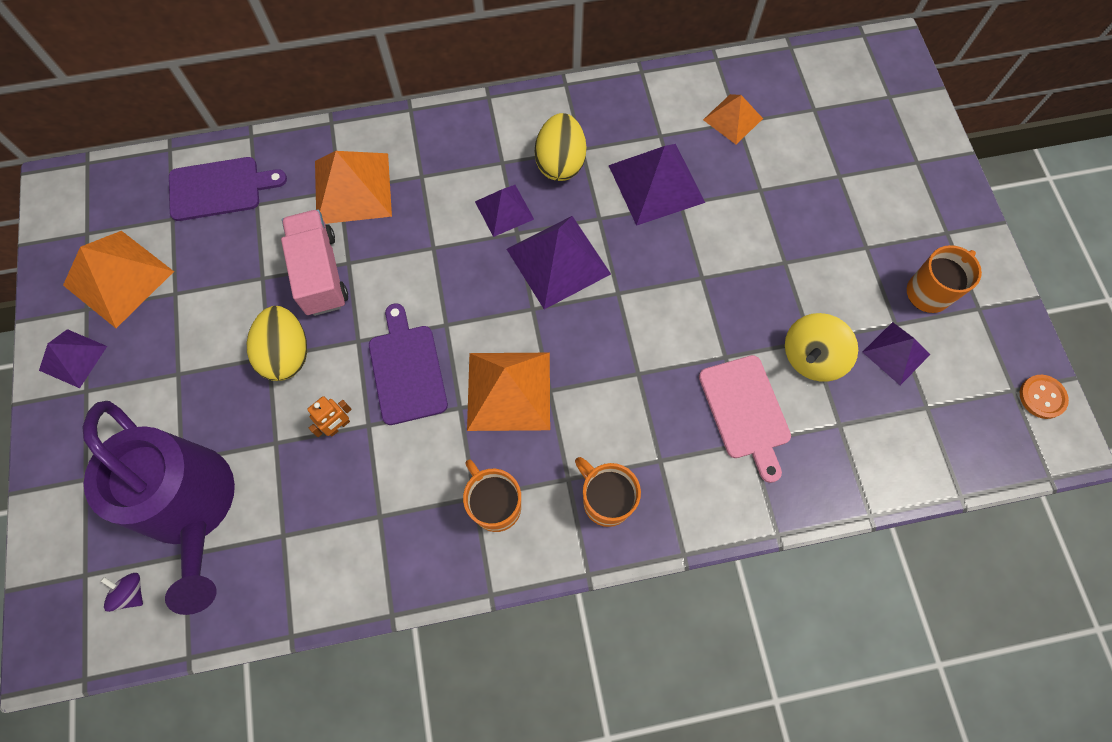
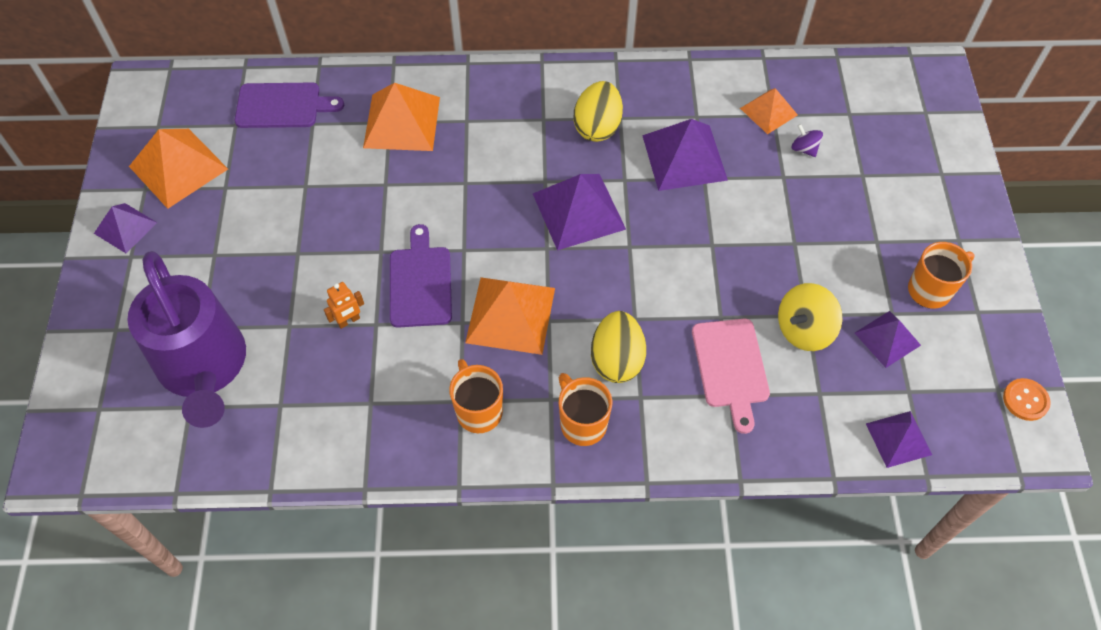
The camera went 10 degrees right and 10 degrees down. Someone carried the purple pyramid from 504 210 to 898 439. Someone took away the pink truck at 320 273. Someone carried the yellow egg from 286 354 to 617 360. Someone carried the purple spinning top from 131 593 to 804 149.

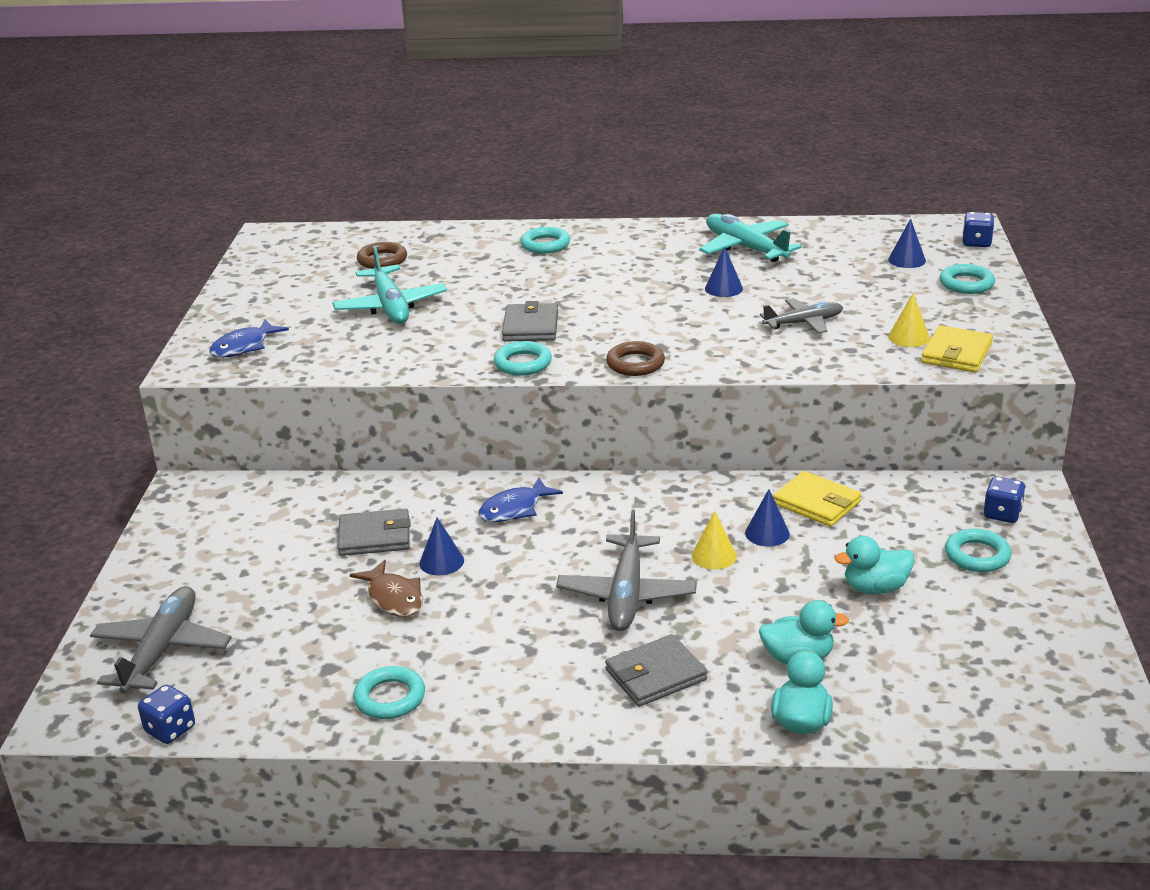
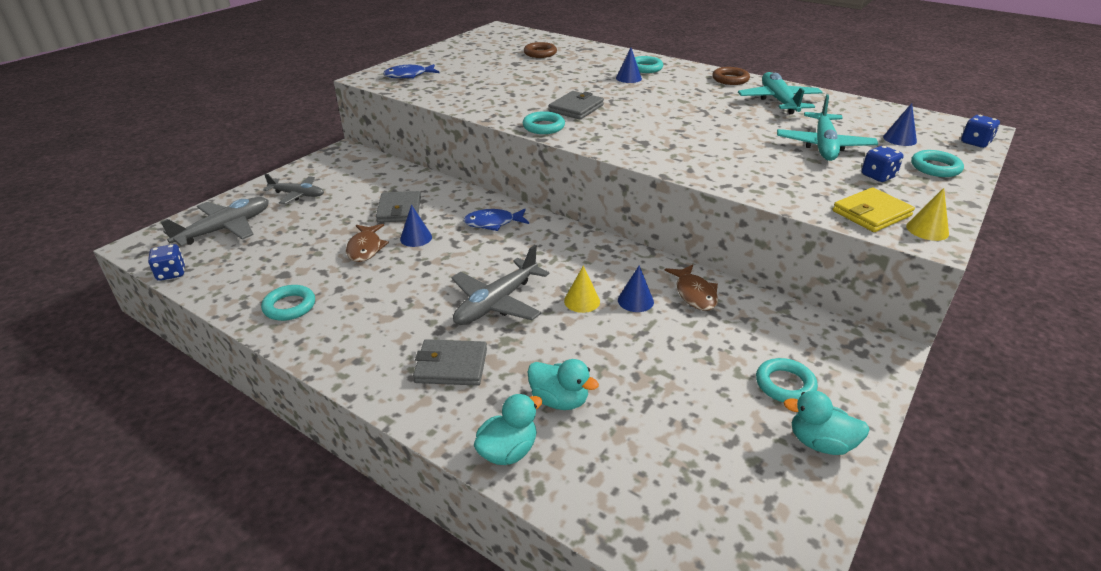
The camera went 30 degrees right and 5 degrees up. Someone carried the turquoise plane from 390 306 to 823 145. Someone carried the blue cone from 723 288 to 628 78. Someone carried the yellow cone from 909 337 to 927 230. Someone carried the grey plane from 803 323 to 297 195. Someone carried the brown ring from 635 364 to 730 79. Someone swapped the yellow wallet at 816 503 for the brown fish at 694 294. Someone carried the blue dice from 1002 514 to 878 176. Someone rotated the grey wallet at 374 536 by 60 degrees clockwise. Someone carried the turquoise duck from 875 588 to 820 443.

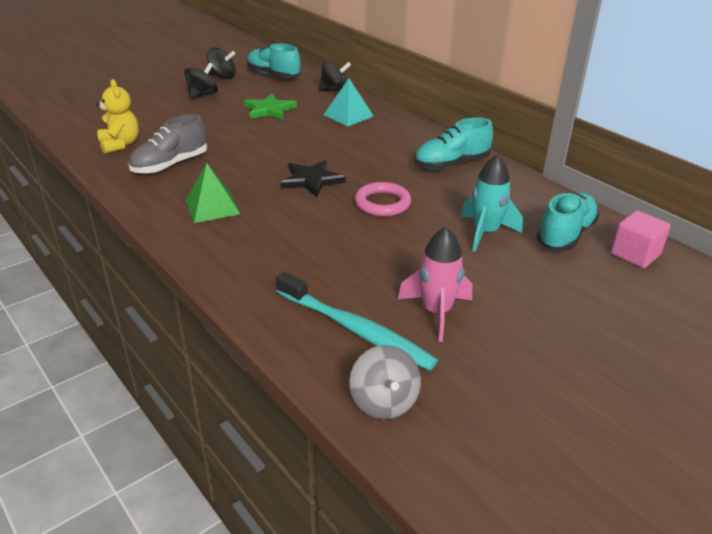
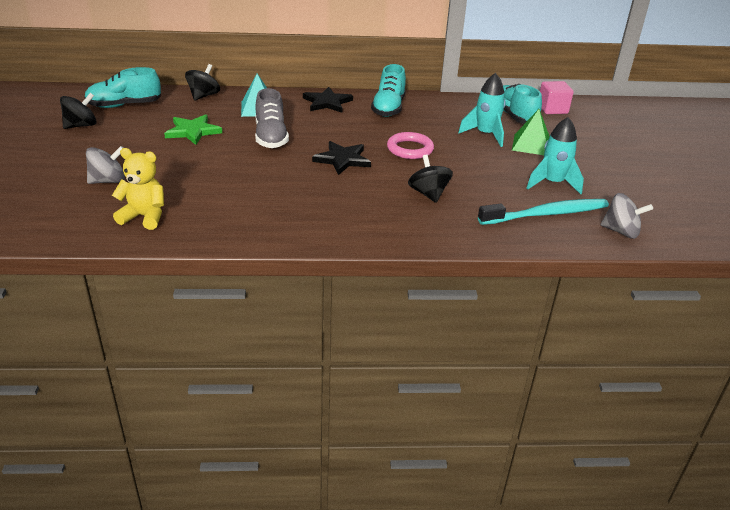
The camera went 55 degrees left and 0 degrees up. Someone carried the black spinning top from 202 95 to 428 194. Someone carried the grey shoe from 170 165 to 271 137. Someone carried the green pyramid from 212 207 to 531 145. Someone repainted the pink rocket at 436 312, which became the turquoise rocket at 552 183. Someone put down the black star at 327 102. Someone put down the grey spinning top at 108 181.

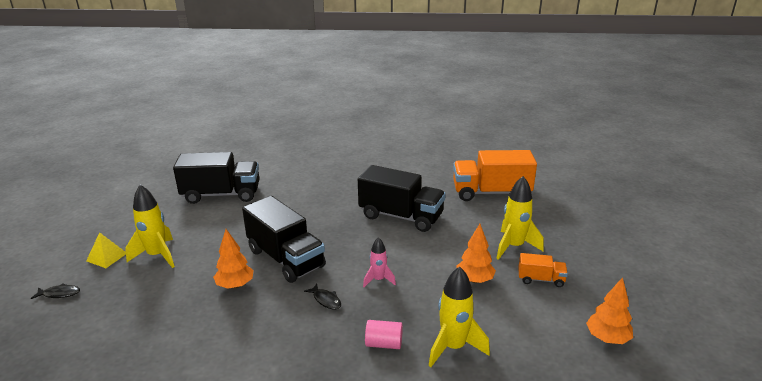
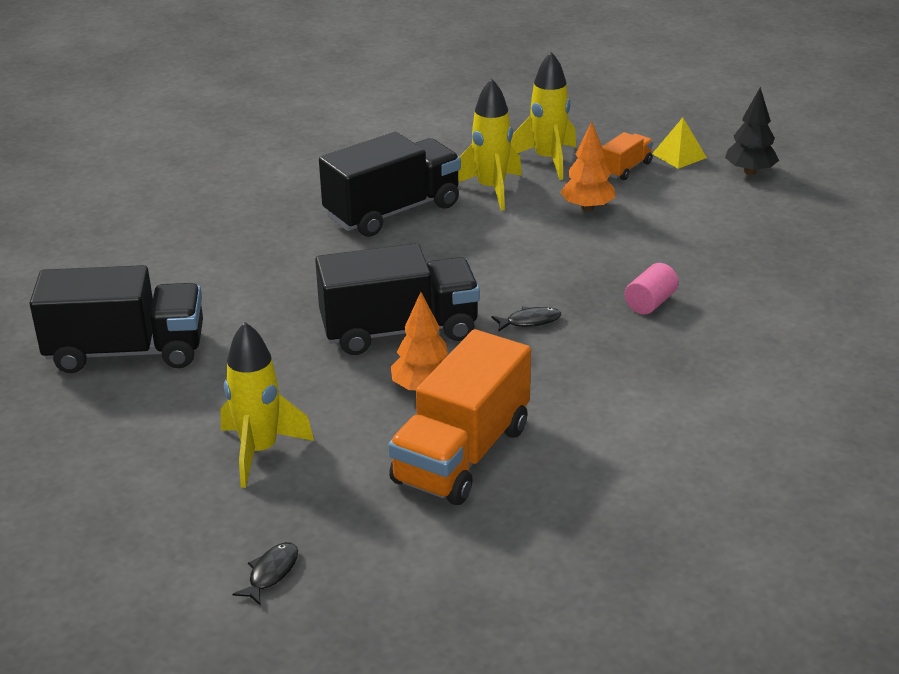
The camera went 60 degrees left and 5 degrees up. Someone carried the orange truck from 491 193 to 462 454. Someone rotated the black truck at 221 194 by 60 degrees clockwise. Someone carried the yellow pyramid from 107 257 to 679 155. Someone took away the pink rocket at 378 280. Someone carried the yellow rocket from 453 347 to 491 189. Someone repainted the orange tree at 607 338, which became the black tree at 750 172.

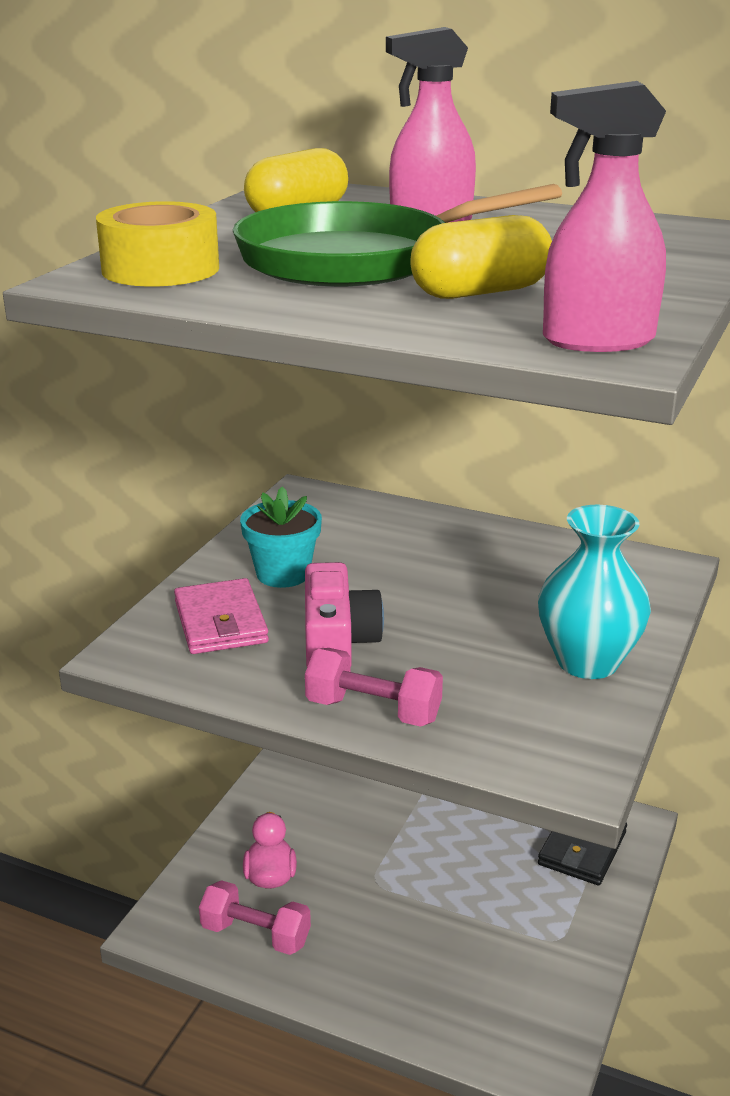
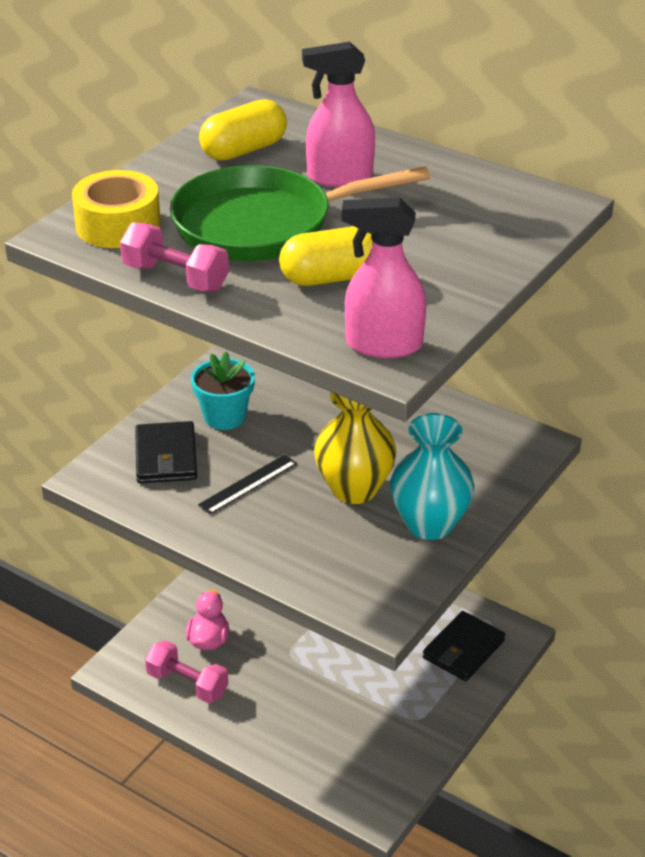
The camera went 10 degrees right and 10 degrees up. Someone swapped the pink camera at 337 641 for the black ruler at 248 484. Someone repainted the pink wallet at 221 622, which became the black wallet at 166 457. Someone carried the pink dumbbell from 373 711 to 175 277. Someone put down the yellow vase at 354 489.

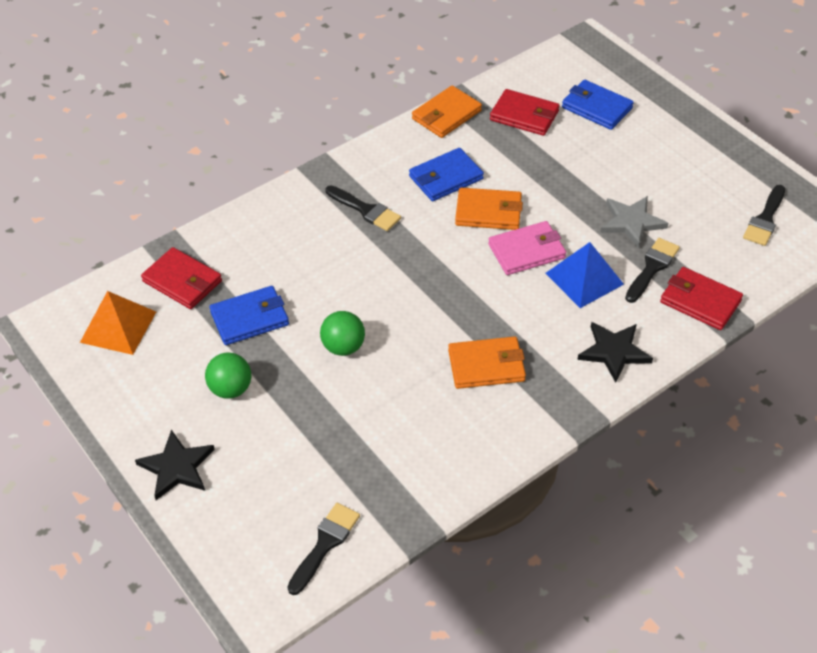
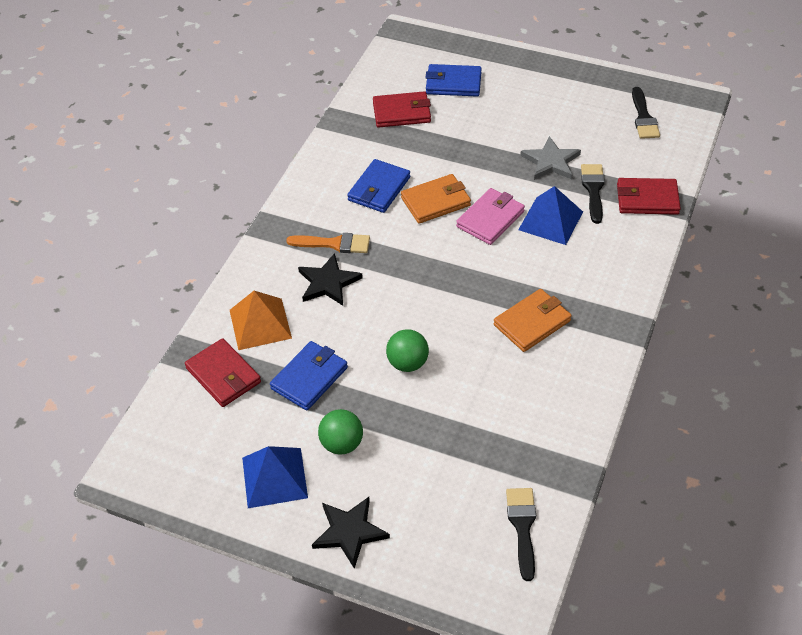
The camera went 30 degrees left and 0 degrees up. Someone took away the orange wallet at 446 115. Someone repainted the black brush at 366 210, which became the orange brush at 334 244. Someone rotated the red wallet at 182 281 by 45 degrees clockwise. Someone carried the orange pyramid from 118 327 to 260 324. Someone carried the black star from 614 352 to 328 283. Someone put down the blue pyramid at 274 477.

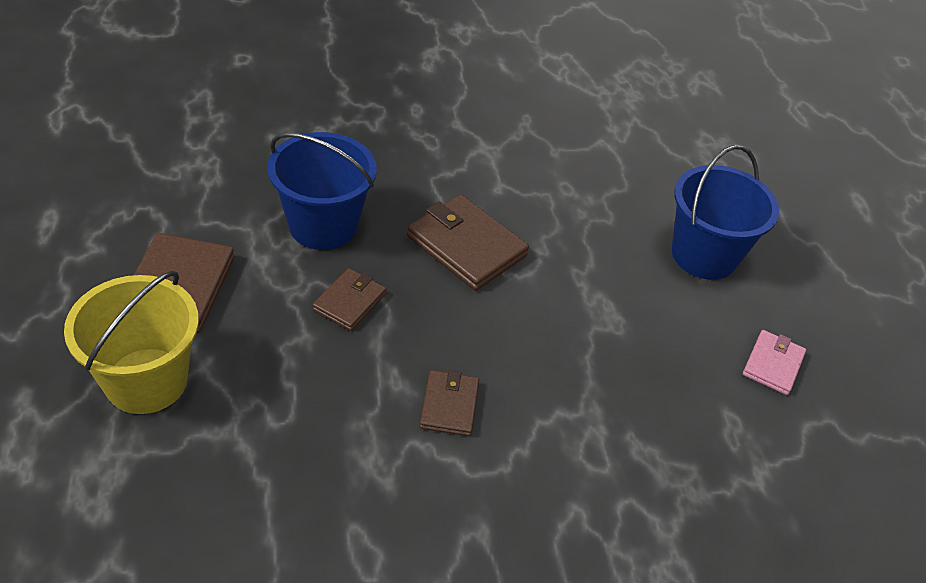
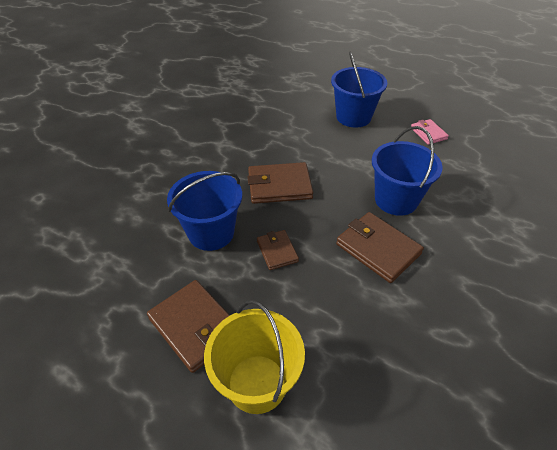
The camera went 45 degrees left and 0 degrees up. Someone scaled the brown wallet at 449 405 by 1.72. Someone put down the blue bucket at 396 200.

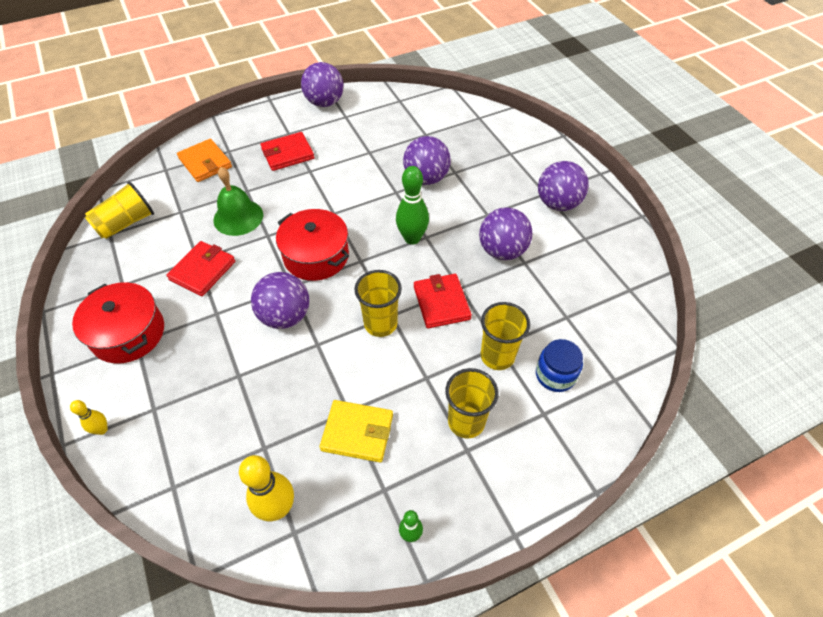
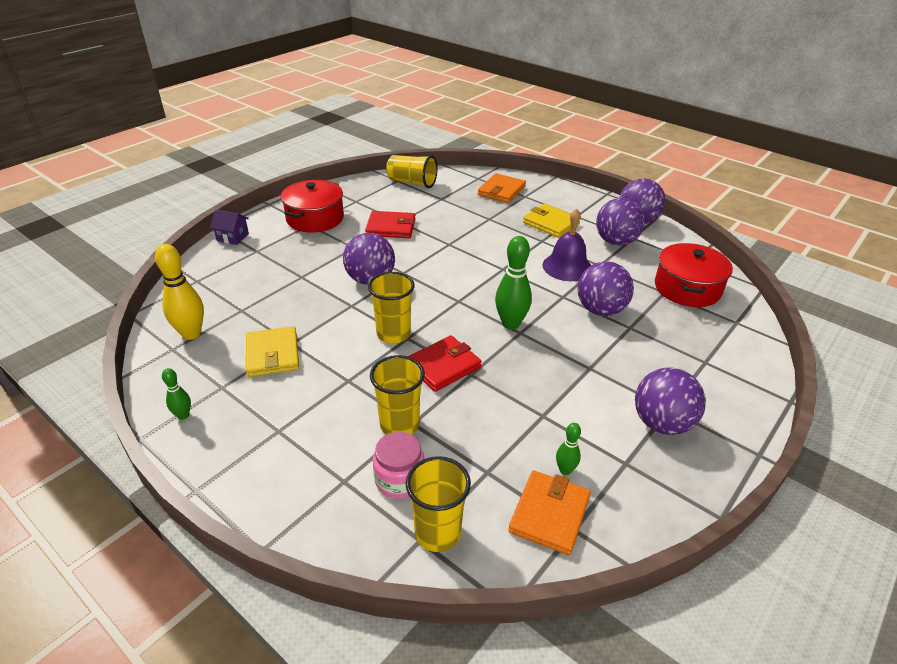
The camera went 65 degrees right and 15 degrees down. Someone repainted the red wallet at 287 154, which became the yellow wallet at 551 223. Someone took away the green bell at 238 217. Someone carried the purple ball from 502 251 to 616 242. Someone carried the red pot from 316 256 to 687 288. Someone repainted the blue jar at 555 375, which became the pink jar at 399 479. Someone carried the yellow cup from 466 422 to 437 533. Someone swapped the yellow bowling pin at 102 430 for the purple house at 232 237. Someone put down the purple bell at 567 267. Someone put down the green bowling pin at 565 470. Someone put down the orange wallet at 549 514.

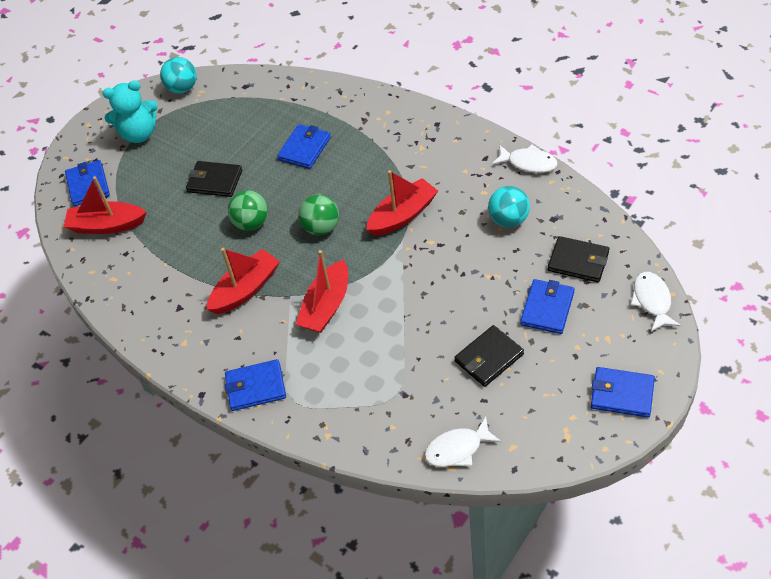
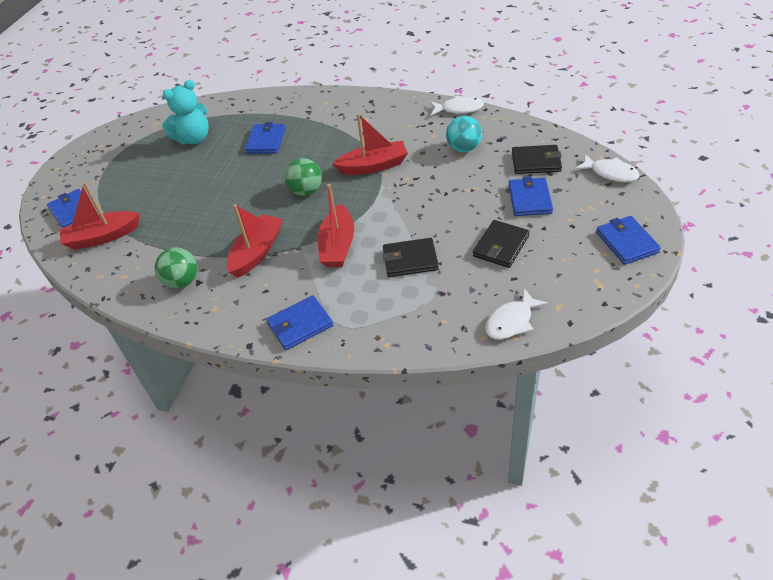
The camera went 20 degrees left and 5 degrees down. Someone took away the turquoise ball at 182 88. Someone carried the turquoise teddy bear from 139 134 to 194 139. Someone carried the black wallet from 214 181 to 410 260. Someone rotated the red boat at 403 215 by 45 degrees clockwise. Someone carried the green ball from 251 223 to 182 282. Someone rotated the white fish at 652 301 by 150 degrees clockwise. Someone rotated the blue wallet at 622 394 by 75 degrees clockwise.

